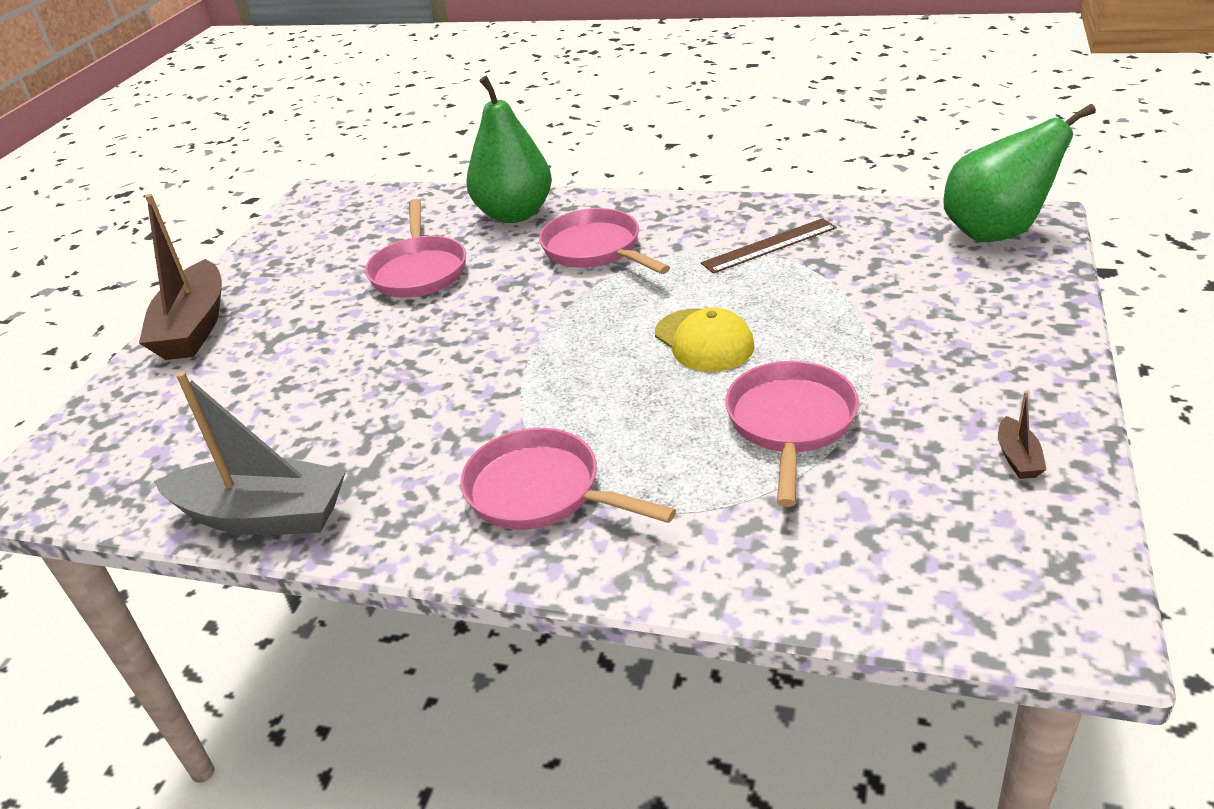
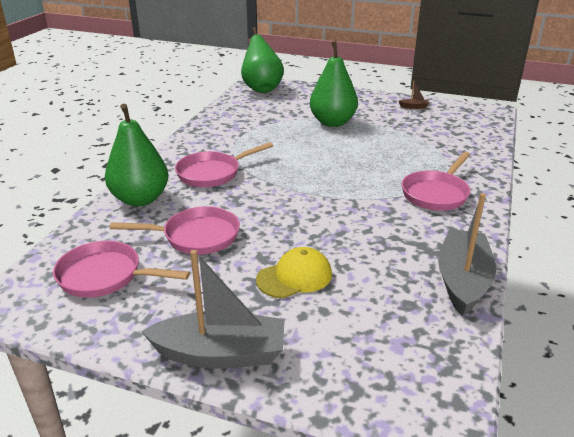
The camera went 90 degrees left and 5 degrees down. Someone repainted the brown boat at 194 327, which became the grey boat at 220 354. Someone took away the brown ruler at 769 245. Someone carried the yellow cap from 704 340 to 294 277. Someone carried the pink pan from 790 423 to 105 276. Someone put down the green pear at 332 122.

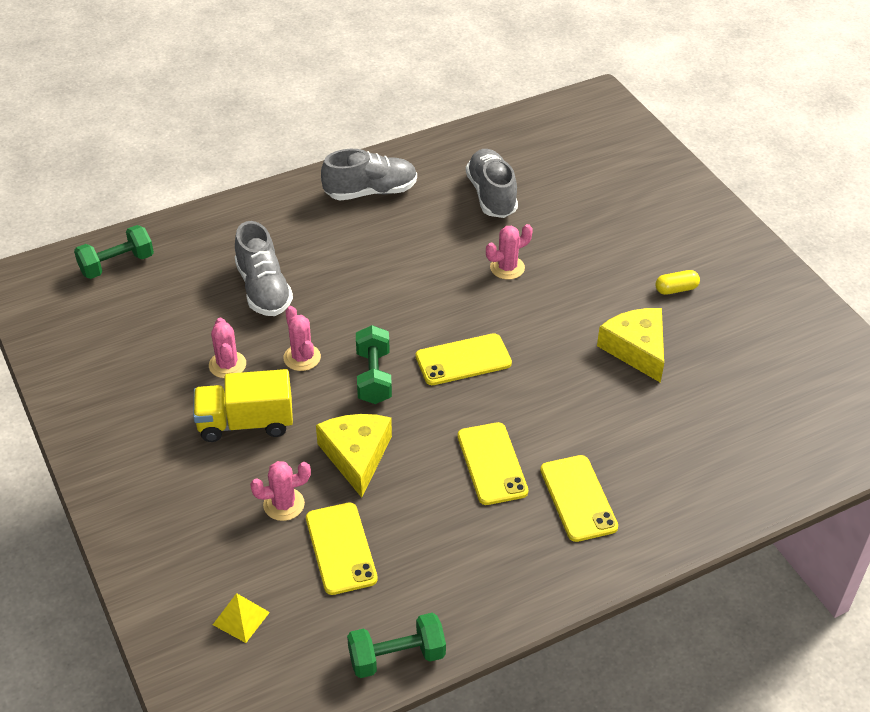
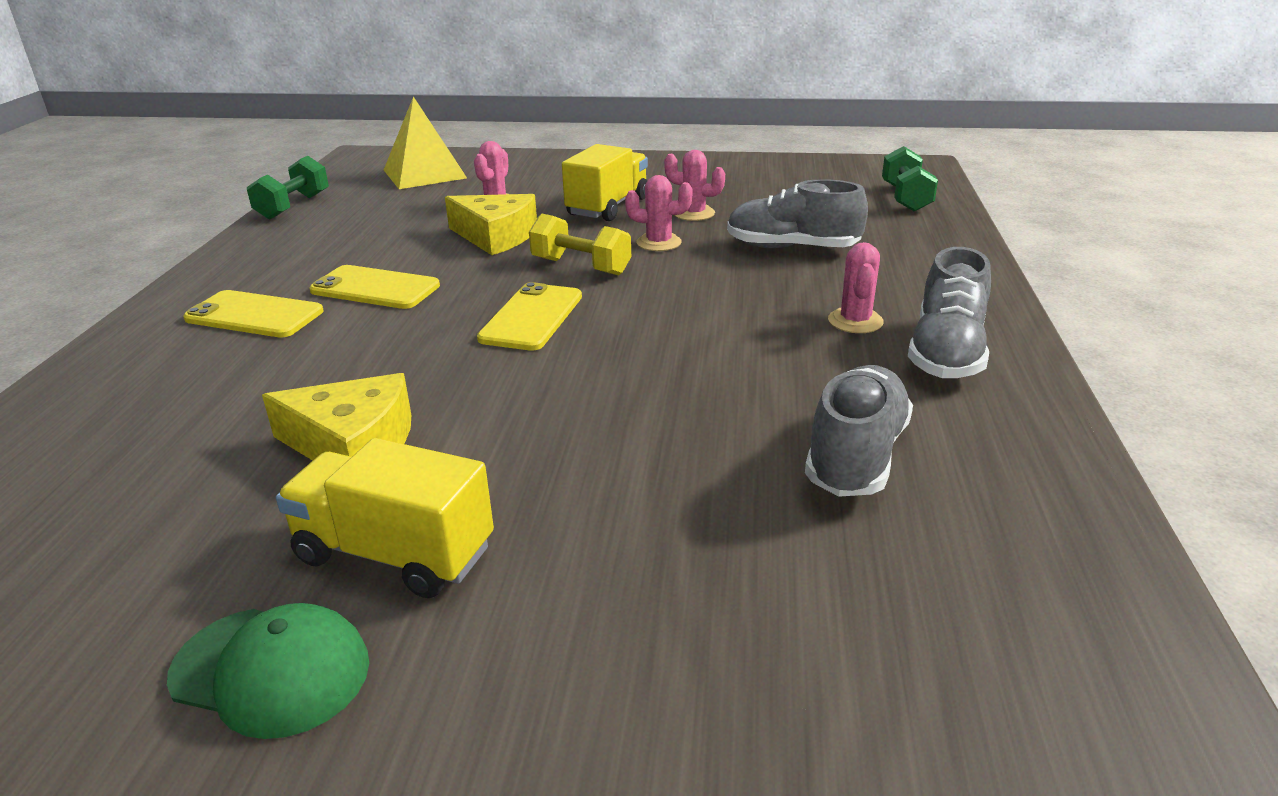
The camera went 125 degrees right and 15 degrees down. Someone rotated the grey shoe at 491 195 by 90 degrees counterclockwise. Someone carried the pink cactus from 507 268 to 855 321. Someone swapped the yellow capsule at 676 289 for the yellow truck at 394 554. Someone repainted the green dumbbell at 374 377, which became the yellow dumbbell at 581 267. Someone took away the yellow phone at 340 548. Someone scaled the yellow pyramid at 241 618 by 1.98. Someone put down the green cap at 271 670.

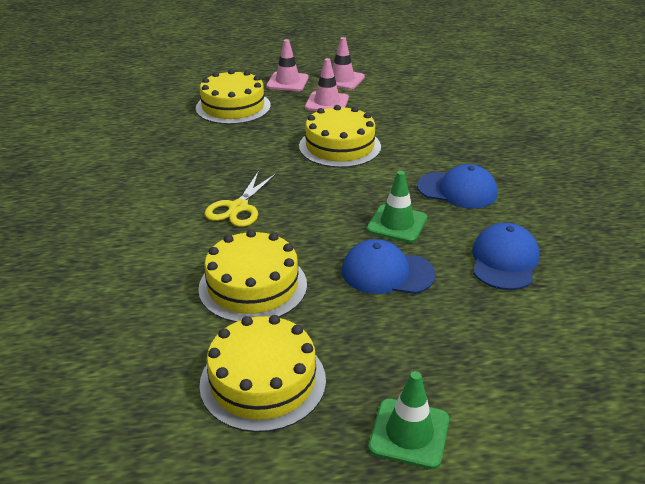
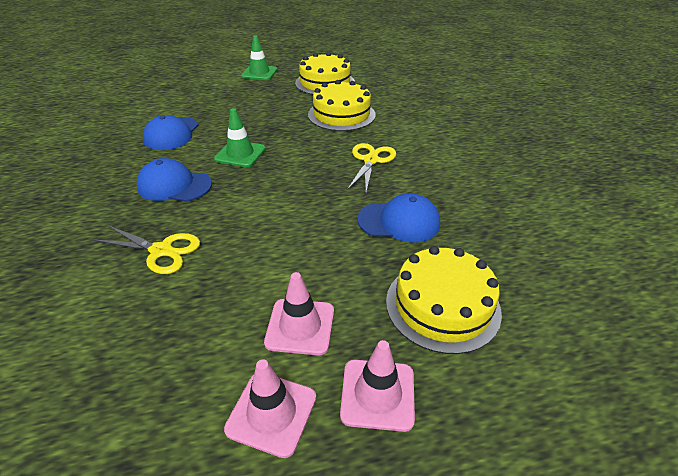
The camera went 175 degrees right and 5 degrees up. Someone took away the yellow cake at 340 146. Someone carried the blue cap from 387 273 to 399 221. Someone put down the yellow scissors at 161 251.

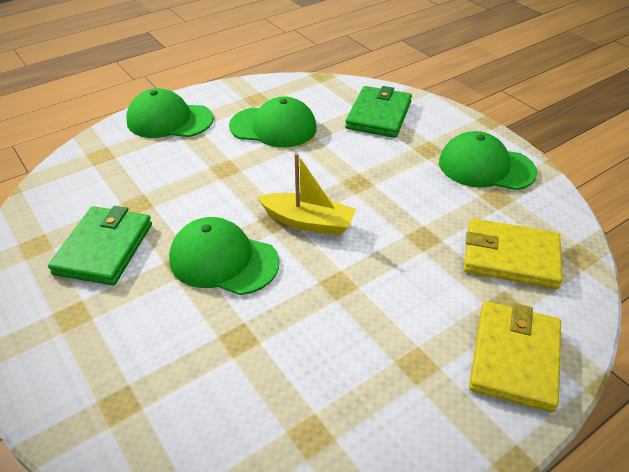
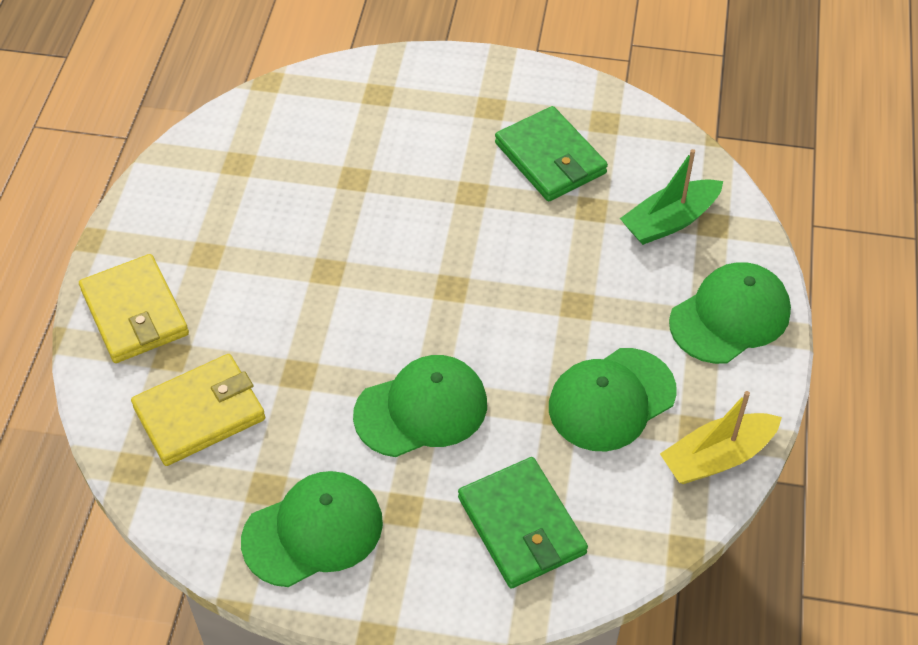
The camera went 135 degrees right and 10 degrees up. Someone carried the yellow boat from 308 222 to 717 457. Someone carried the green cap from 223 260 to 421 409. Someone put down the green boat at 669 221.

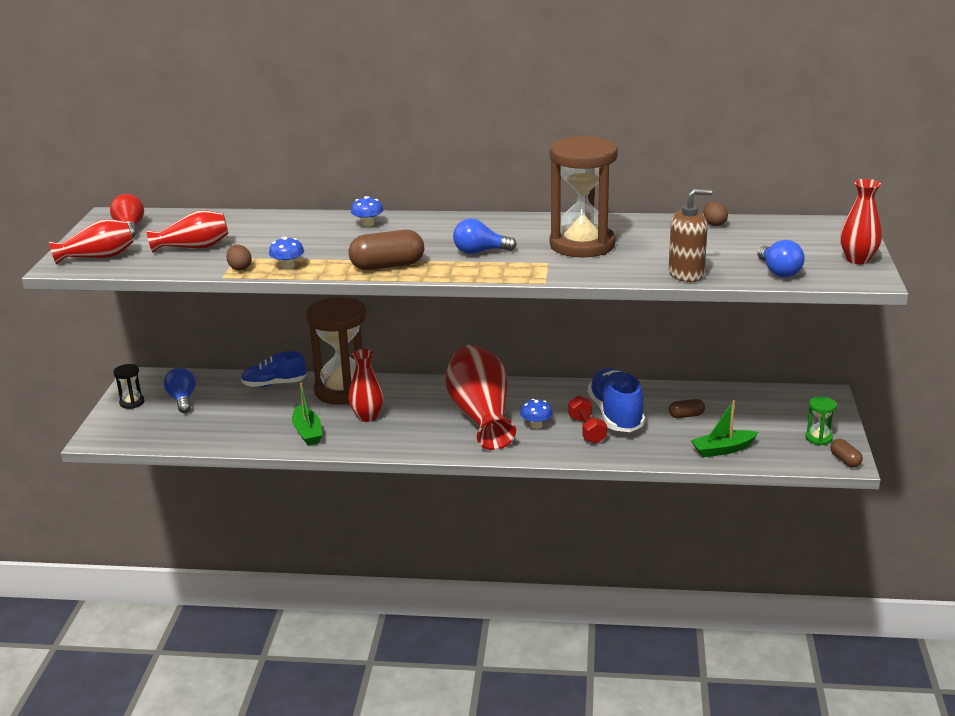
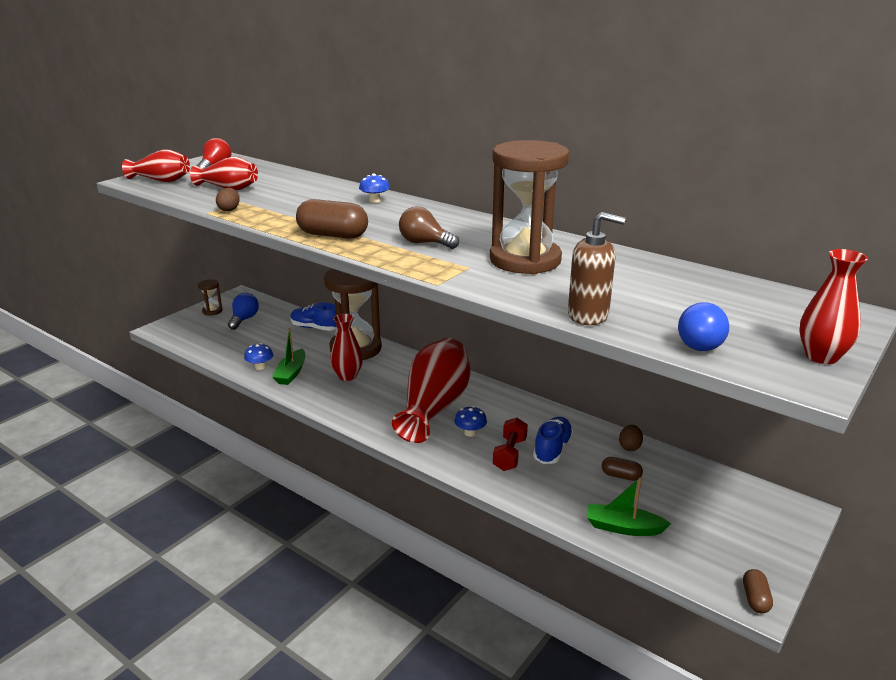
The camera went 30 degrees right and 0 degrees up. Someone carried the brown egg from 714 224 to 629 447. Someone repainted the blue light bulb at 480 252, which became the brown light bulb at 425 243. Someone carried the blue mushroom from 288 266 to 260 367. Someone repainted the black hourglass at 132 402, which became the brown hourglass at 212 311. Someone scaled the blue shoe at 616 415 by 0.65. Someone took away the green hourglass at 818 438.

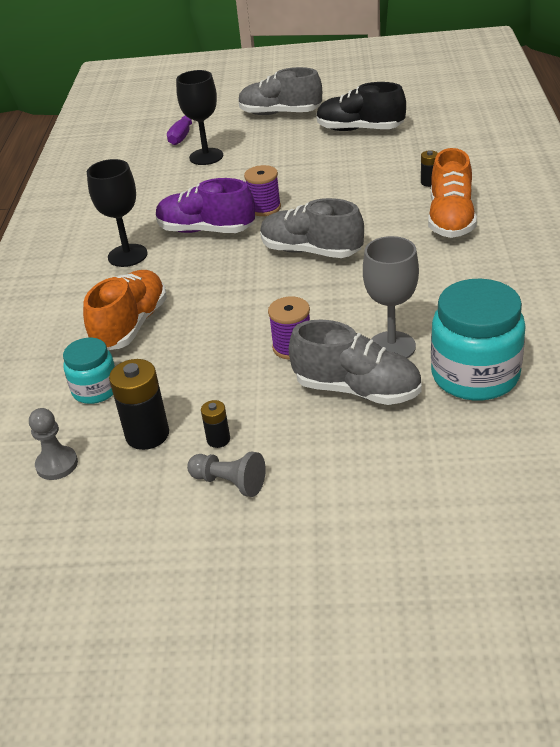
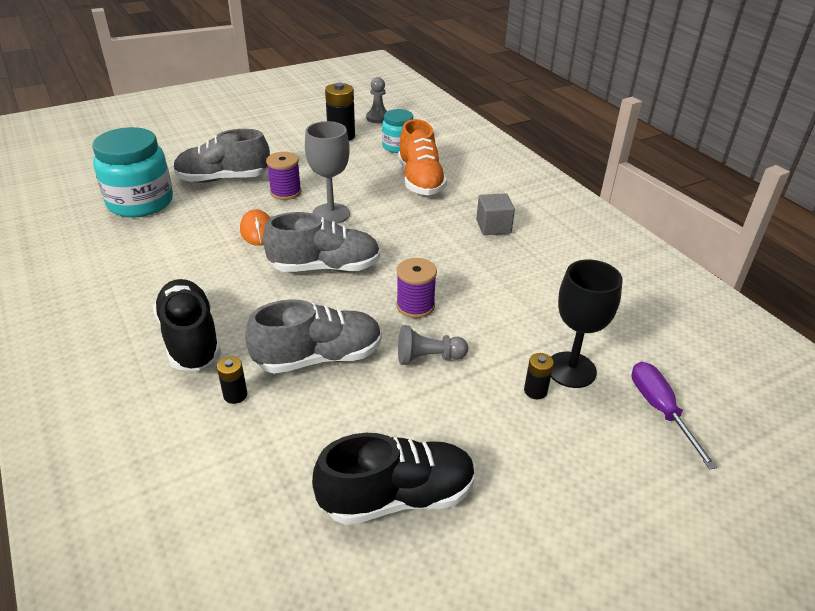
The camera went 145 degrees right and 0 degrees up. Someone carried the grey shoe from 280 113 to 319 357. Someone repainted the orange shoe at 451 219, which became the black shoe at 190 339. Someone swapped the black goblet at 127 255 for the grey cube at 493 227. Someone took away the purple shoe at 206 230. Someone carried the grey goblet from 391 346 to 331 214. Someone carried the black battery from 218 439 to 535 391. Someone carried the grey pawn from 229 483 to 428 357. Someone put down the orange mouse at 257 231.

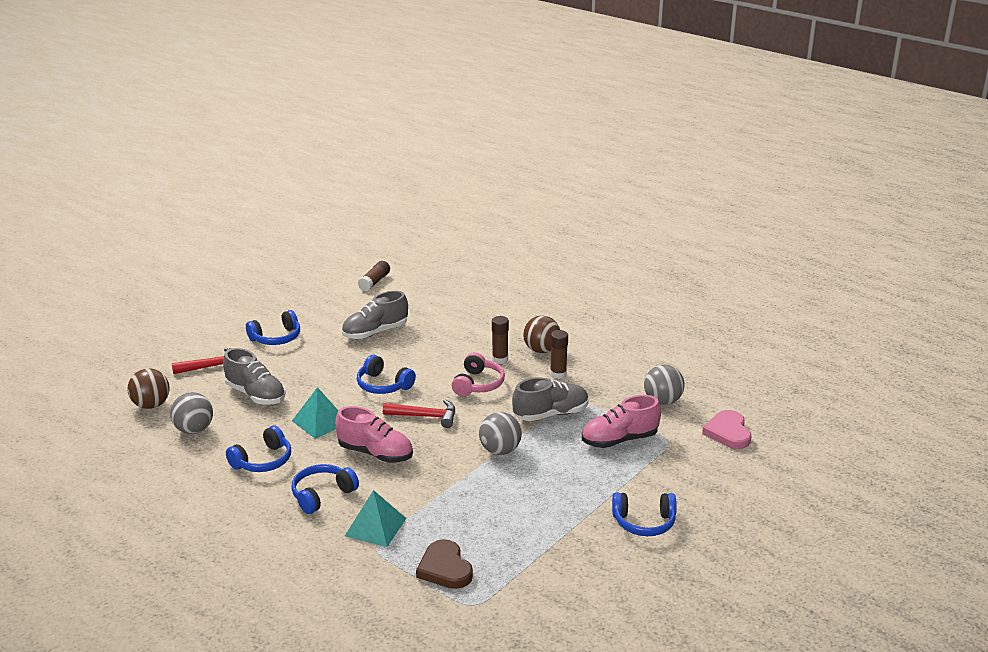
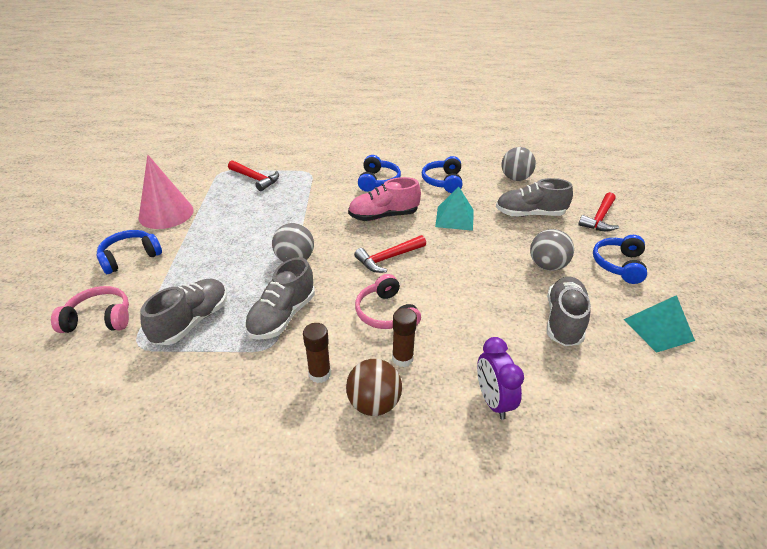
The camera went 140 degrees right and 10 degrees up. Someone took away the brown glue stick at 374 282. Someone took away the blue headphones at 383 385. Someone carried the grey ball from 662 401 to 547 266. Someone took away the brown ball at 151 405. Someone repainted the pink shoe at 619 440, which became the grey shoe at 192 321. Someone took away the pink heart at 728 432. Someone carried the turquoise pyramid from 375 527 to 658 330. Someone swapped the brown heart at 445 568 for the red hammer at 255 179. Someone put down the pink cone at 166 213. Someone put down the pink headphones at 99 319. Someone put down the purple clock at 493 401.

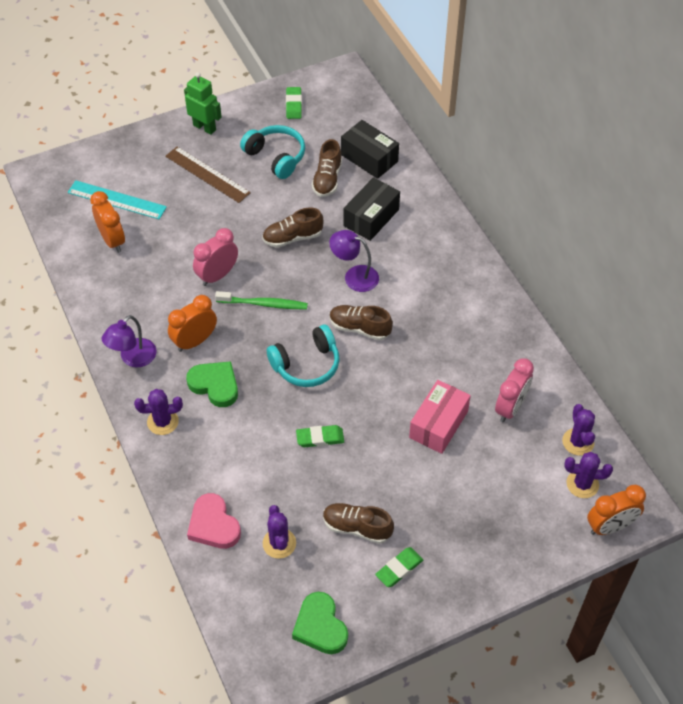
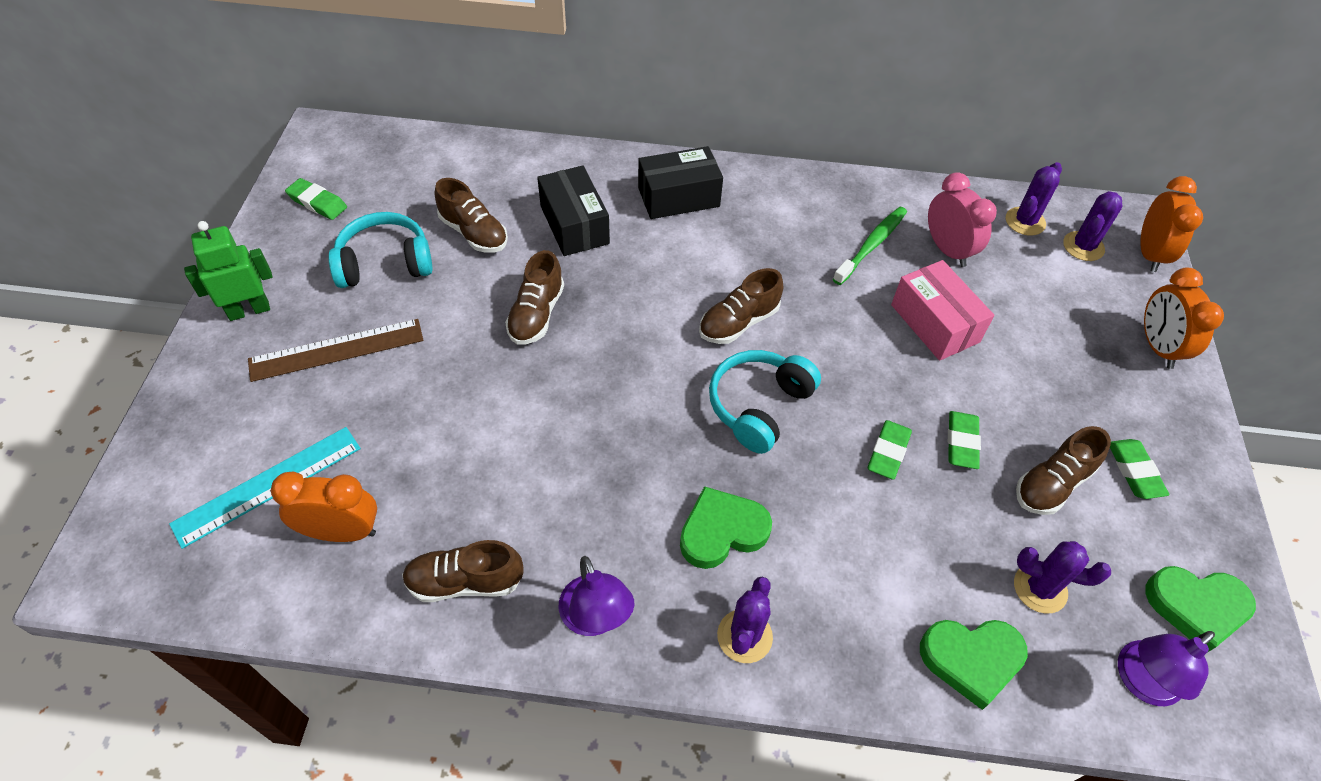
The camera went 60 degrees left and 0 degrees up. Someone carried the black box from 369 158 to 678 197. Someone took away the pink clock at 217 275. Someone carried the purple lamp from 354 276 to 1140 682. Someone carried the green toothbrush from 263 304 to 871 245. Someone carried the orange clock from 195 341 to 1157 347. Someone rotated the turquoise headphones at 306 365 by 150 degrees counterclockwise. Someone rotated the purple cactus at 578 442 by 75 degrees counterclockwise. Someone repainted the pink heart at 213 525, which became the green heart at 971 659. Someone put down the green eraser at 961 442. Someone put down the brown shoe at 465 581.

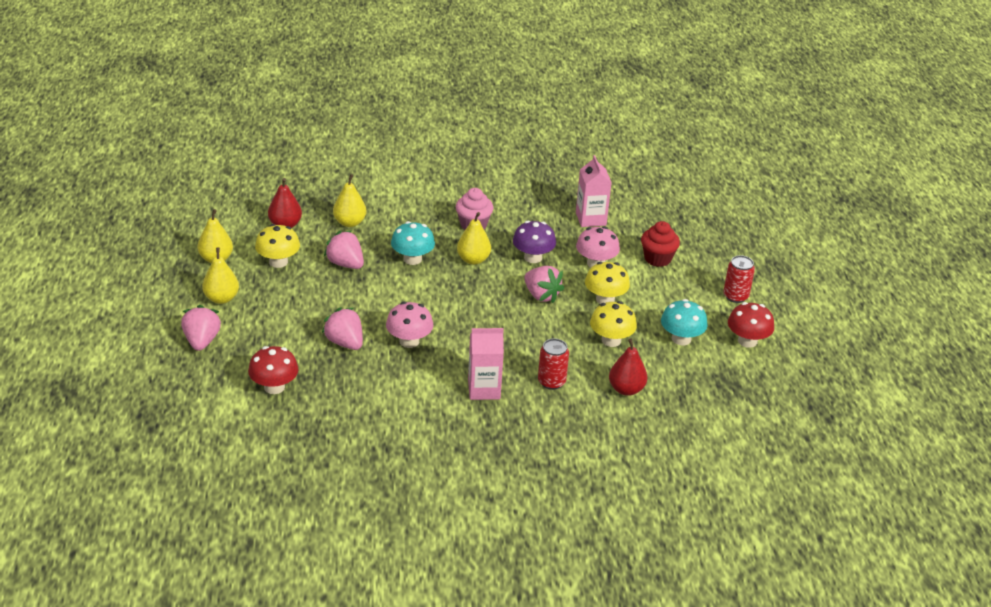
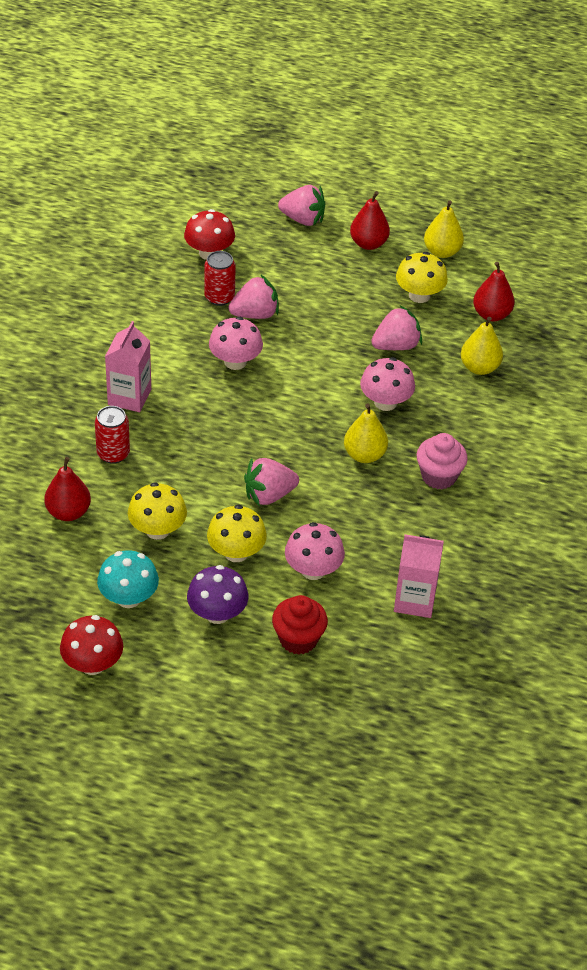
The camera went 110 degrees right and 10 degrees up. Someone repainted the turquoise mushroom at 412 259, which became the pink mushroom at 385 402. Someone carried the purple mushroom from 533 257 to 217 613. Someone repainted the yellow pear at 221 298, which became the red pear at 368 244. Someone carried the red can from 735 296 to 219 297.

